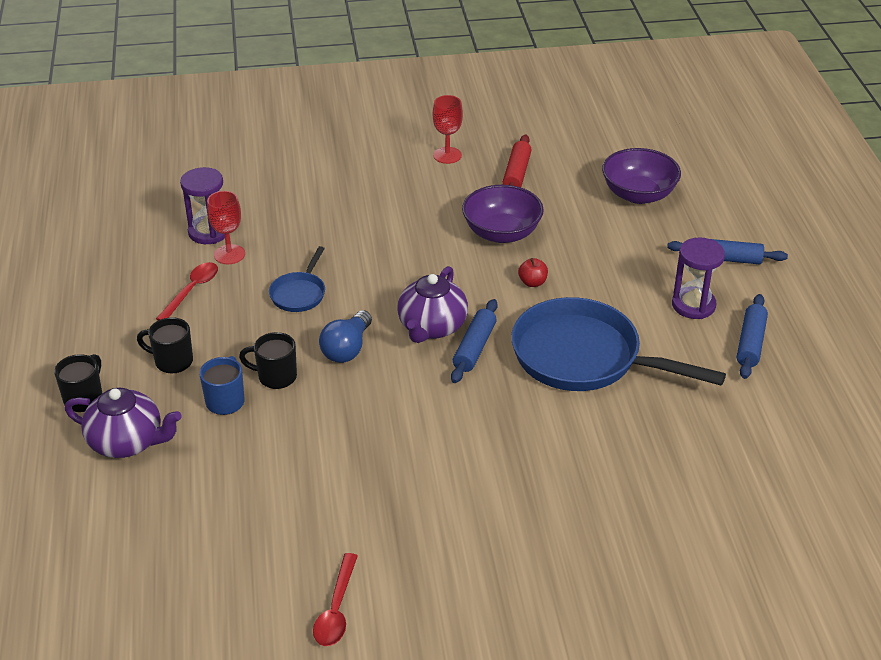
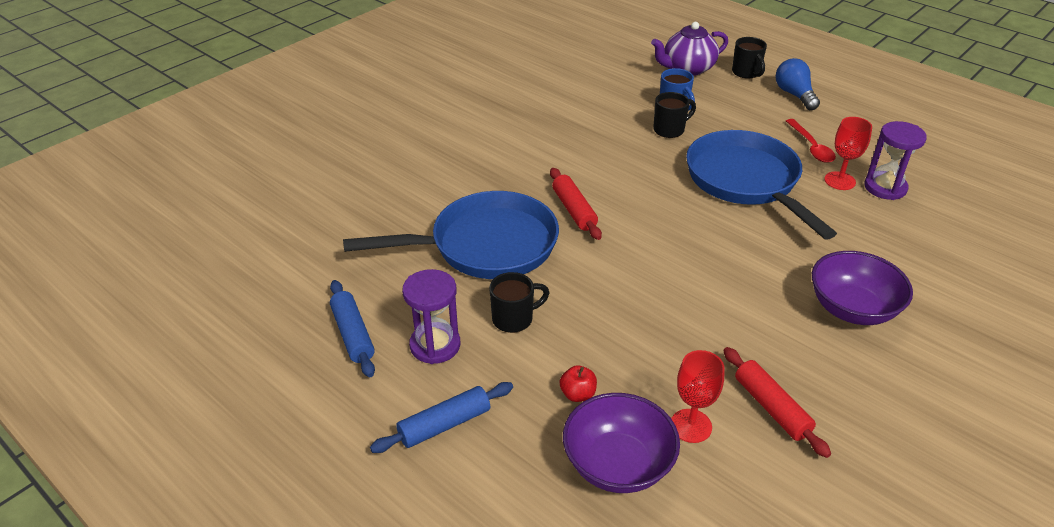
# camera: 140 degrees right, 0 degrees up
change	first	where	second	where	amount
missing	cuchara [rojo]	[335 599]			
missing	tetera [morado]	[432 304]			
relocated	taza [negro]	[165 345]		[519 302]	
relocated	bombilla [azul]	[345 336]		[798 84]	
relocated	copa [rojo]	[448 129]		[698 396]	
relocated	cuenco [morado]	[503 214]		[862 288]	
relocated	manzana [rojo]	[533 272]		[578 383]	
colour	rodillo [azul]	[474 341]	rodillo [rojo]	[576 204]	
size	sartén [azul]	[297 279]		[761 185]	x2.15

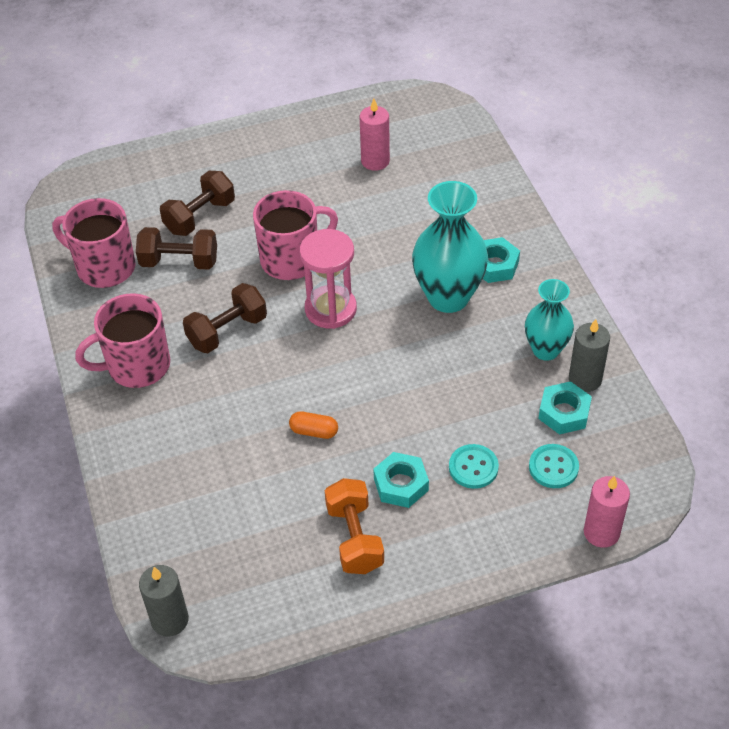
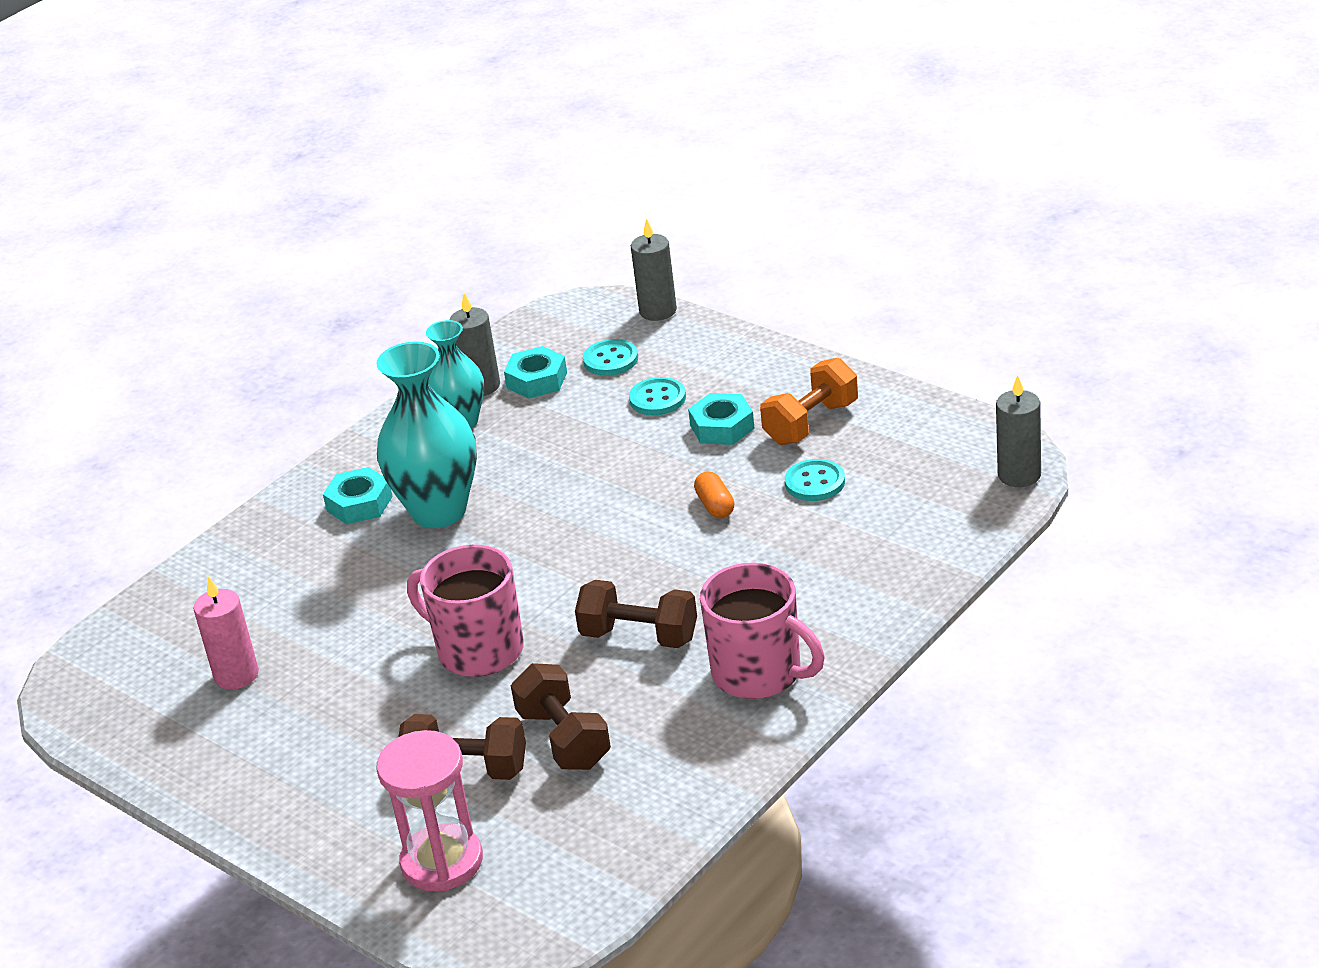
# camera: 120 degrees left, 15 degrees down
change	first	where	second	where	amount
missing	taza [rosa]	[93 243]			
appeared			botón [turquesa]	[815 480]	
relocated	reloj de arena [rosa]	[328 279]		[429 811]	
colour	vela [rosa]	[607 512]	vela [gris]	[654 269]	

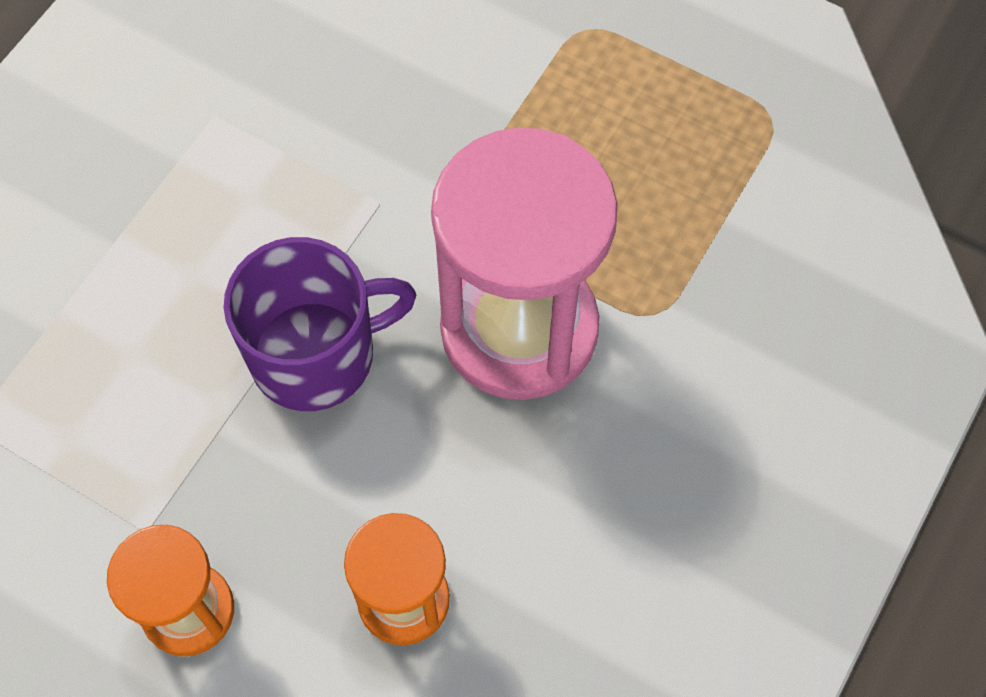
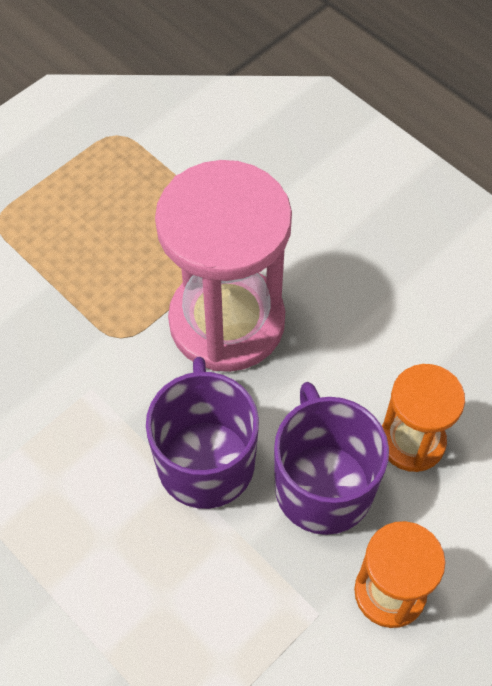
# camera: 75 degrees left, 5 degrees down
change	first	where	second	where	amount
appeared			taza [morado]	[331 458]	

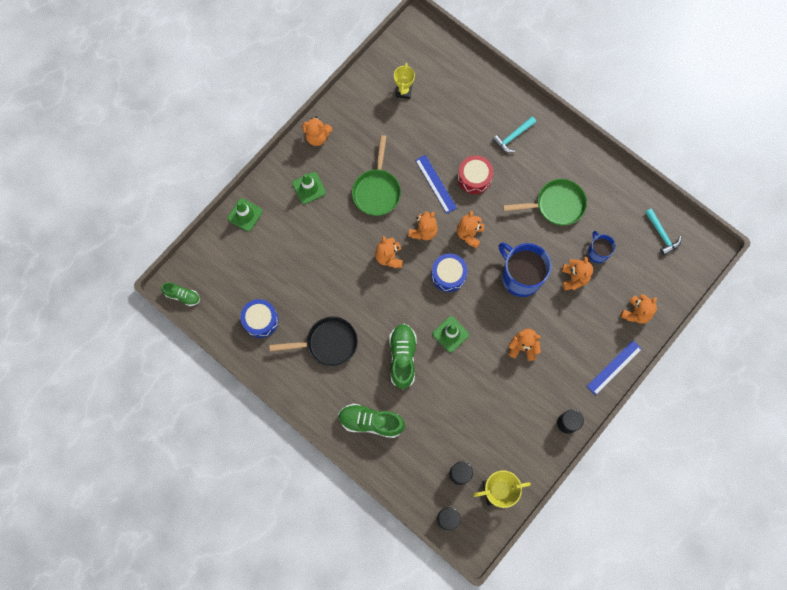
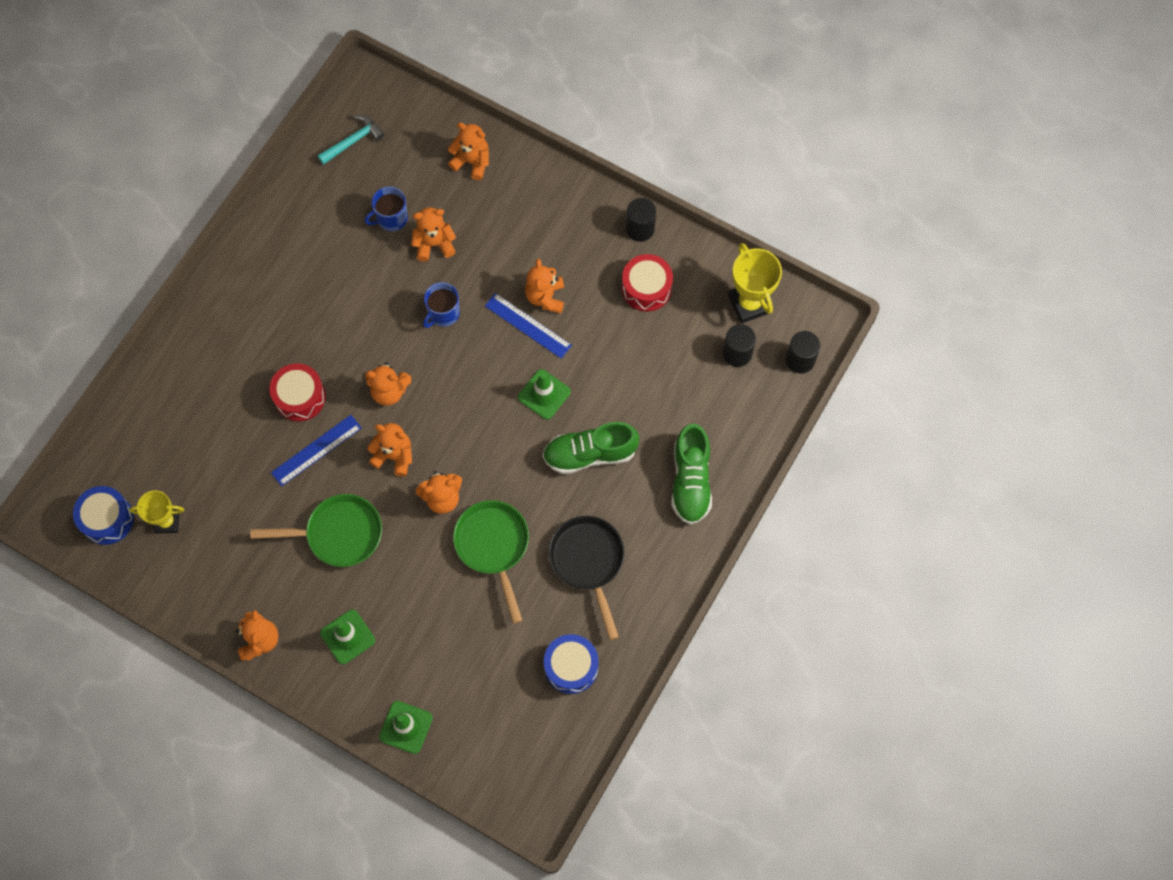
# camera: 100 degrees left, 5 degrees down
change	first	where	second	where	amount
missing	zapato [verde]	[180 294]			
missing	martillo [turquesa]	[514 135]			
appeared			tambor [rojo]	[647 282]	
relocated	tambor [azul]	[449 272]		[103 515]	
relocated	sartén [verde]	[545 202]		[491 562]	
relocated	regla [azul]	[614 367]		[528 326]	
size	taza [azul]	[525 269]		[441 305]	x0.54

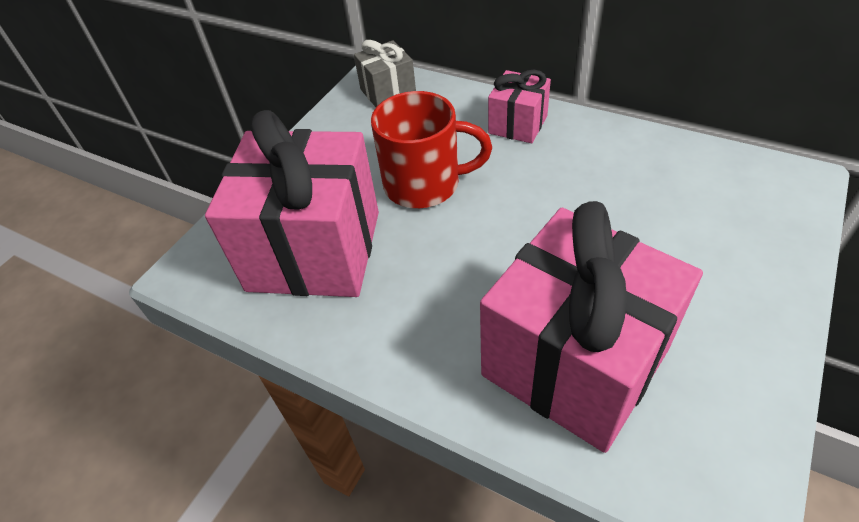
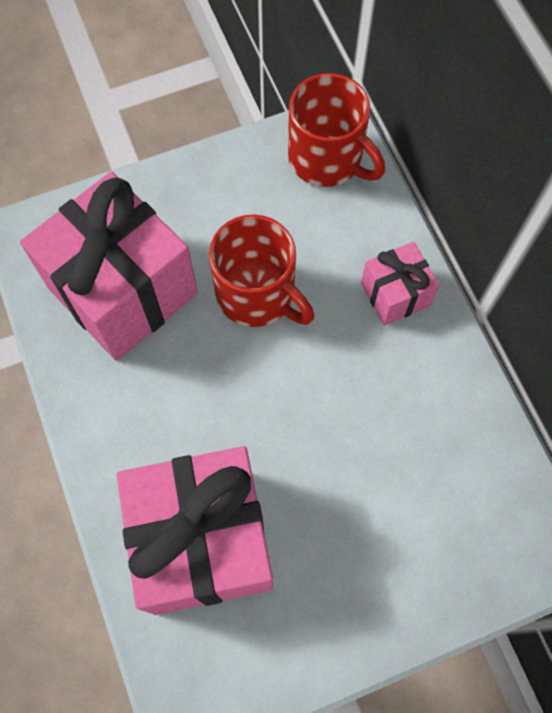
# camera: 35 degrees right, 20 degrees up
change	first	where	second	where	amount
exchanged	regalo [gris]	[385 73]	taza [rojo]	[336 130]	

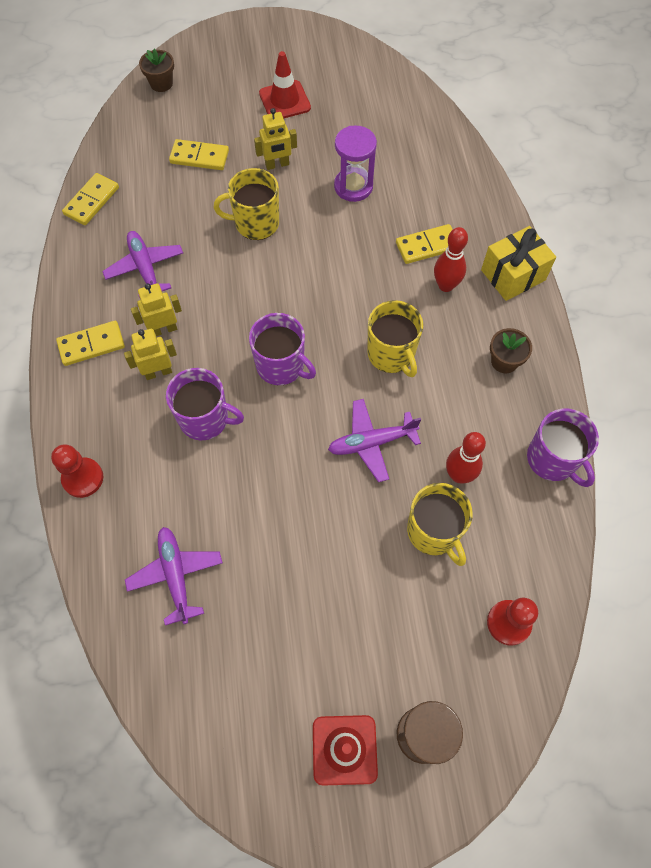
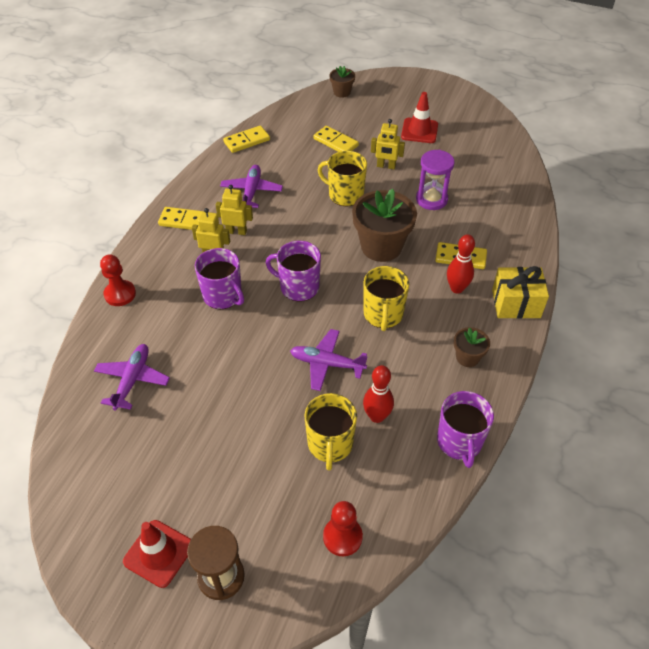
# camera: 30 degrees right, 15 degrees down
change	first	where	second	where	amount
appeared			maceta [marrón]	[384 225]	
spun	taza [morado]	[282 349]		[293 271]	135 degrees clockwise

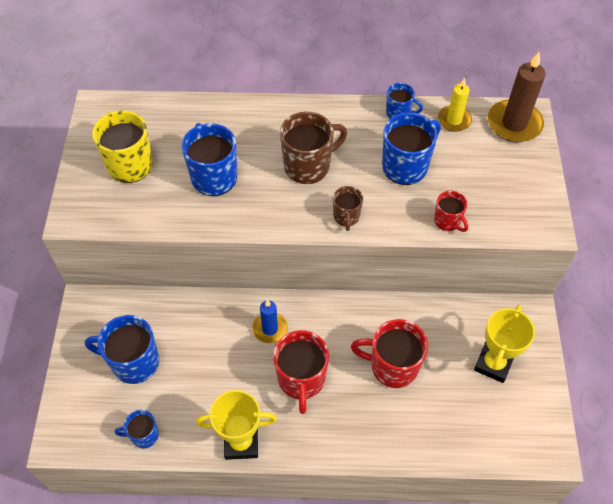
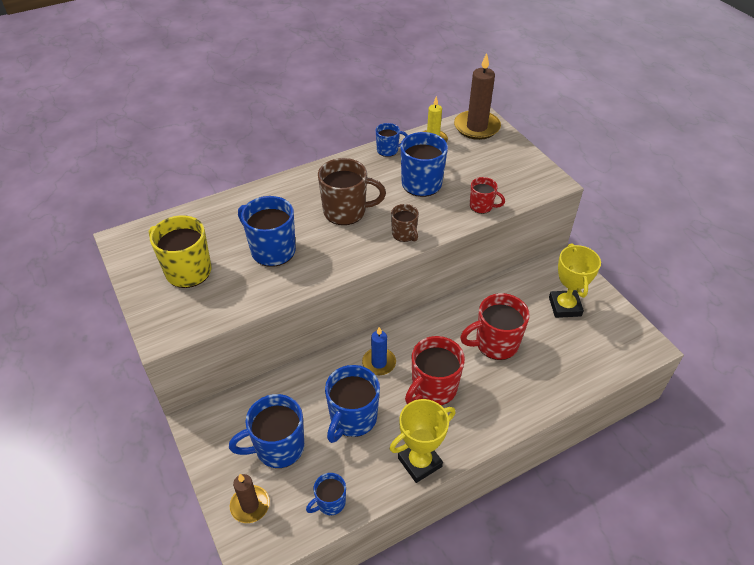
# camera: 30 degrees left, 10 degrees down
change	first	where	second	where	amount
appeared			vela [marrón]	[250 498]	
appeared			taza [azul]	[352 404]	
spun	taza [rojo]	[301 372]		[435 370]	75 degrees clockwise
spun	taza [marrón]	[313 148]		[352 191]	60 degrees clockwise

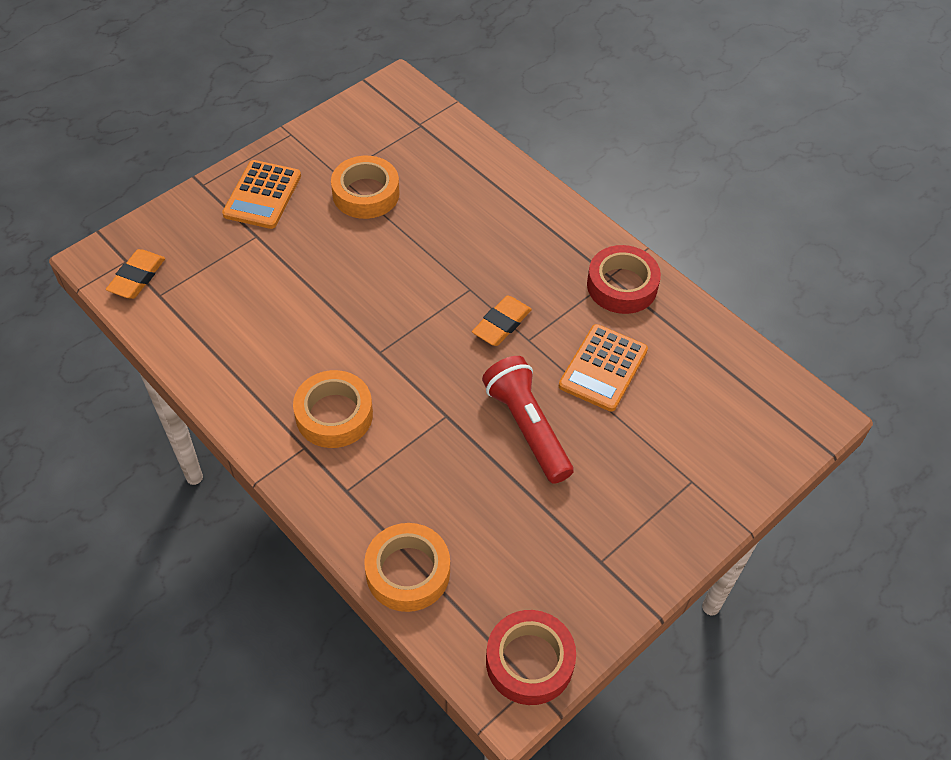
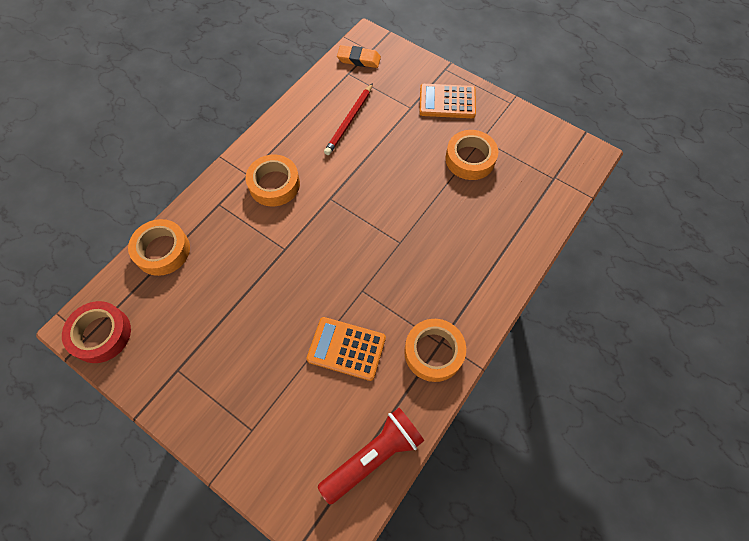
# camera: 80 degrees right, 10 degrees up
change	first	where	second	where	amount
missing	goma de borrar [naranja]	[502 321]			
appeared			lápiz [rojo]	[348 119]	
relocated	lámpara de mano [rojo]	[528 420]		[371 456]	
colour	cinta adhesiva [rojo]	[624 279]	cinta adhesiva [naranja]	[435 350]	

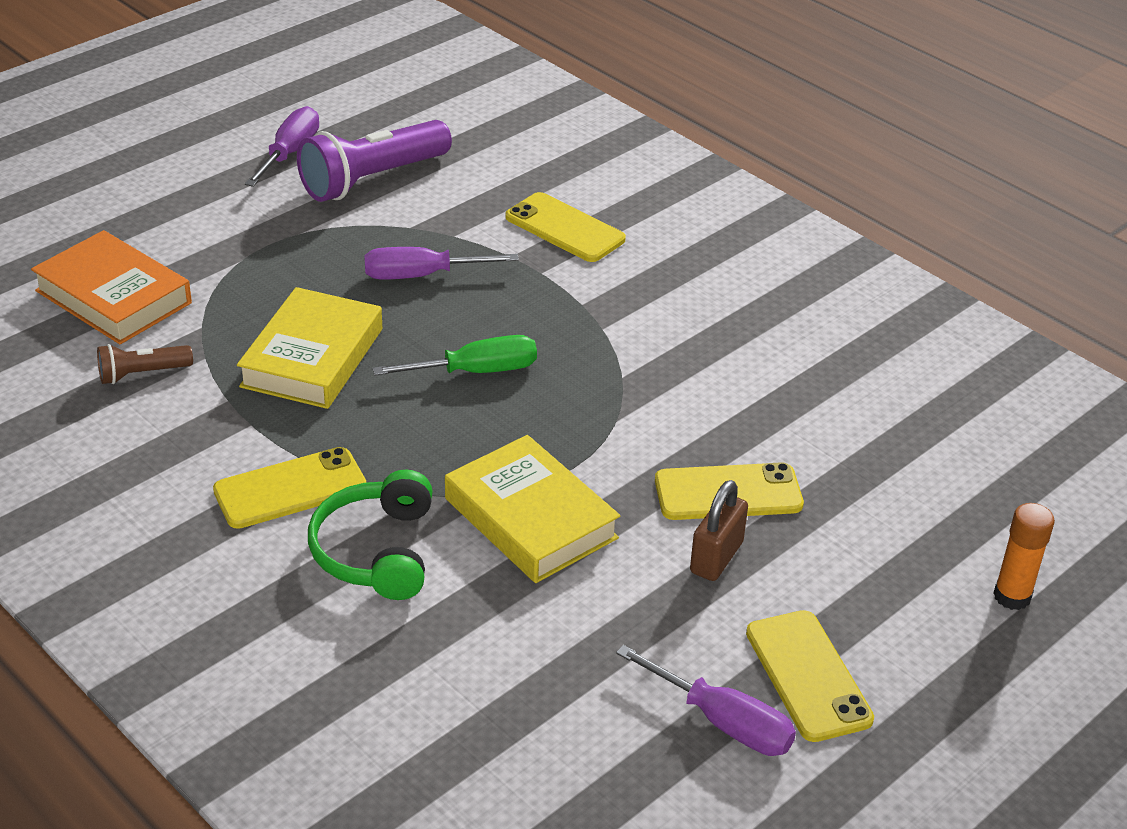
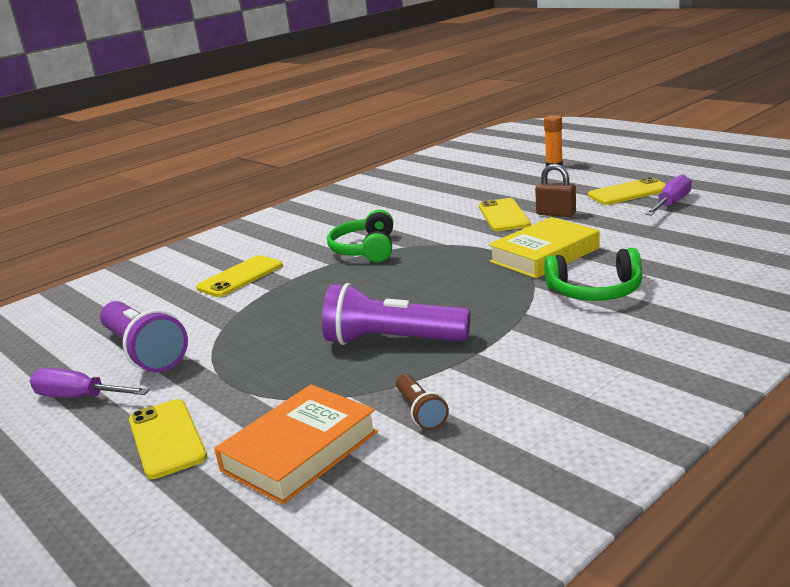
# camera: 85 degrees left, 15 degrees down
change	first	where	second	where	amount
missing	destornillador [morado]	[441 263]			
missing	destornillador [verde]	[454 355]			
appeared			auriculares [verde]	[360 236]	
relocated	móvil [amarillo]	[290 488]		[168 439]	
exchanged	libro [amarillo]	[309 348]	lámpara de mano [morado]	[396 314]	

